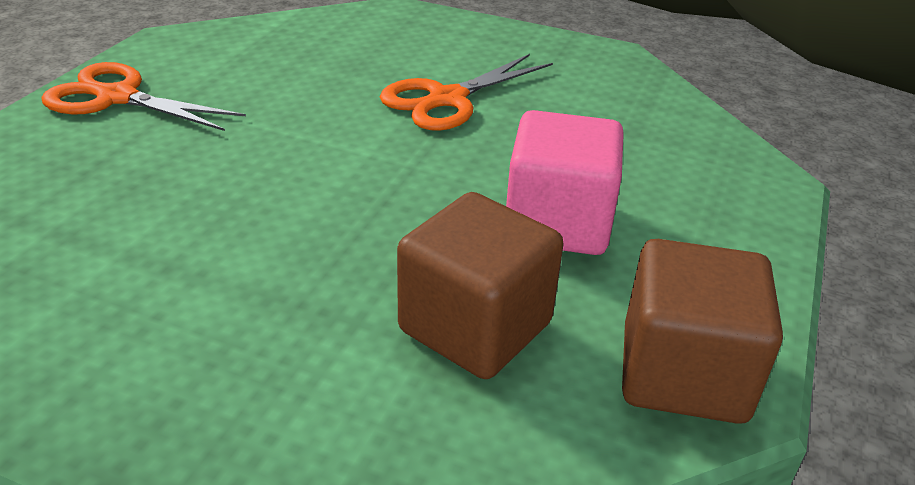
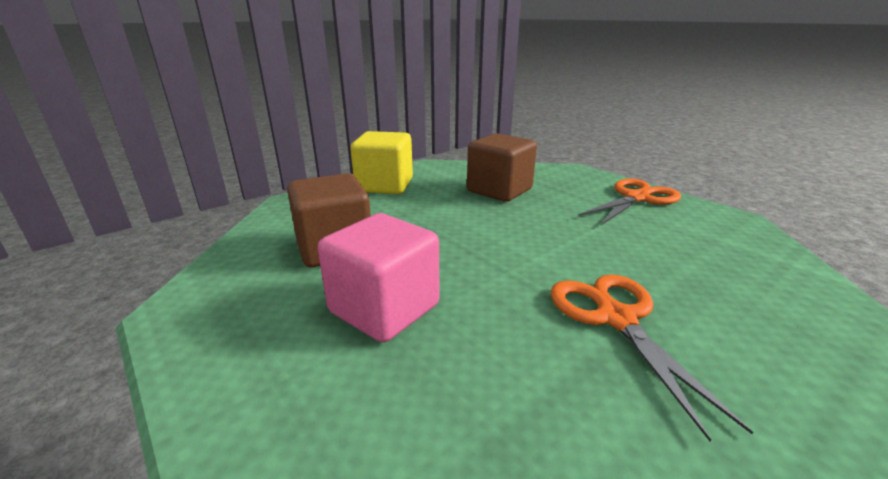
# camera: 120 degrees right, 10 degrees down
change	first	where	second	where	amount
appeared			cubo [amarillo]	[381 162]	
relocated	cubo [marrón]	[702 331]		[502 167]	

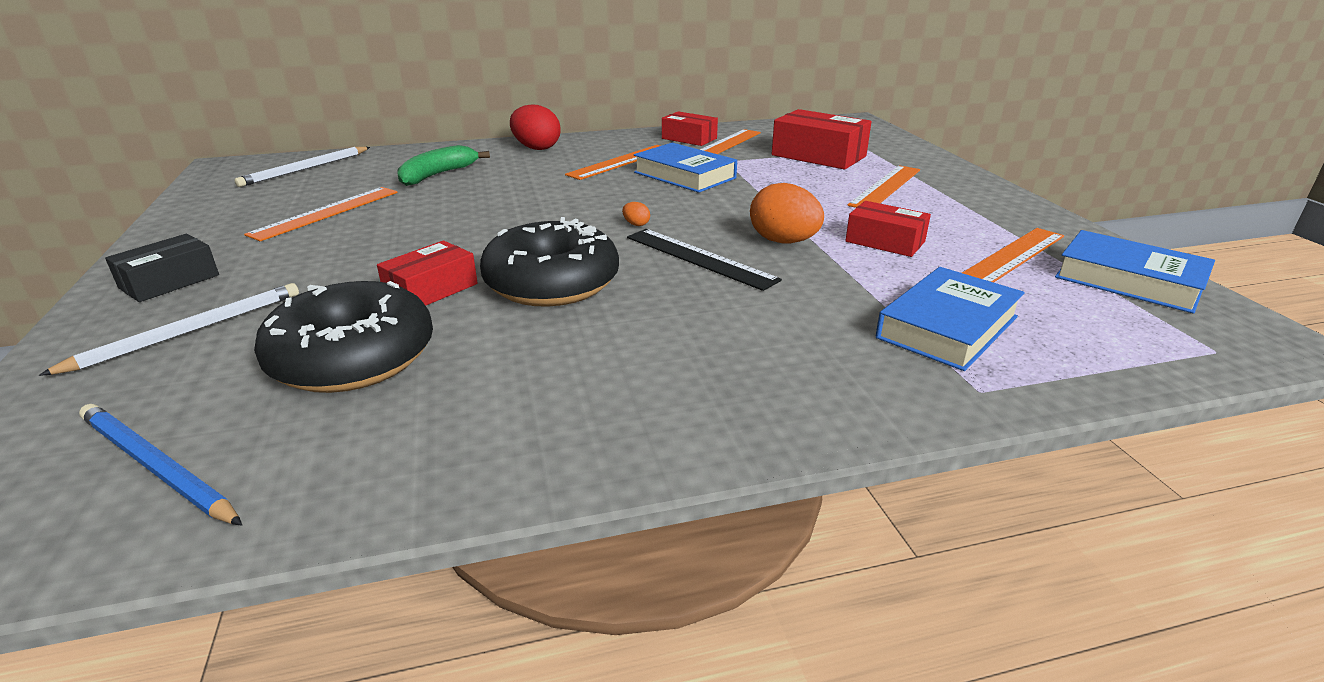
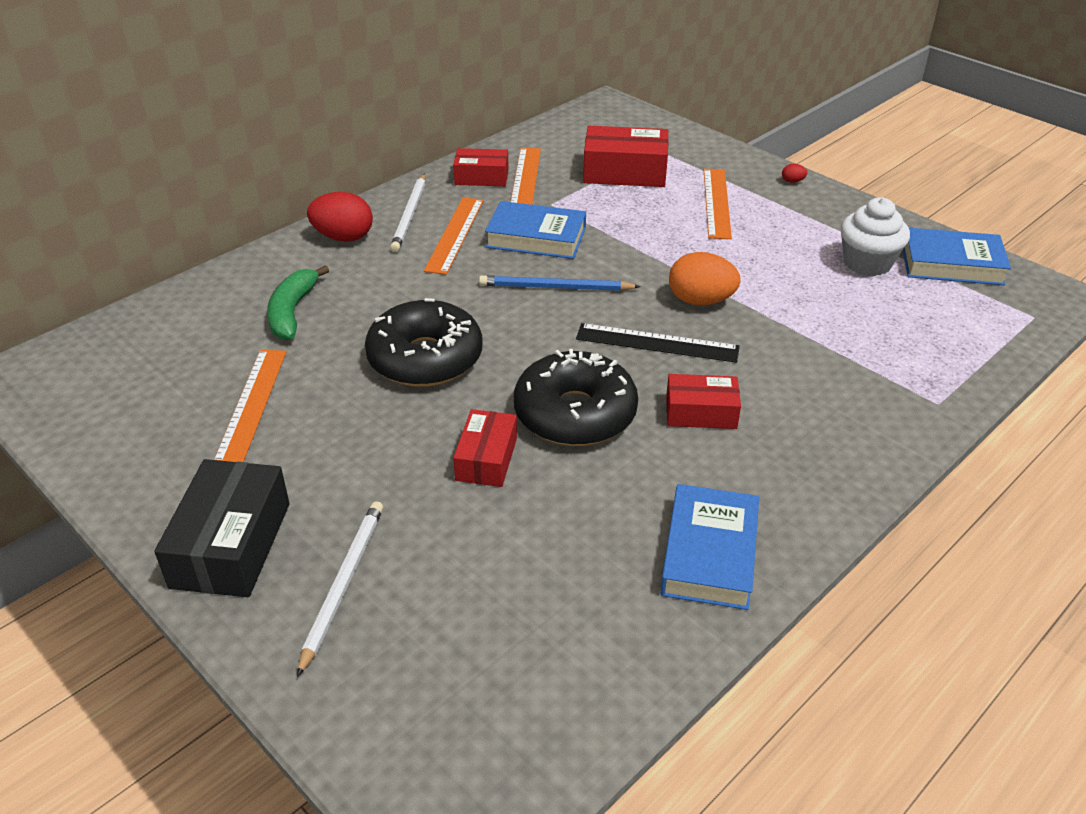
# camera: 30 degrees left, 10 degrees up
change	first	where	second	where	amount
missing	huevo [naranja]	[636 214]			
appeared			huevo [rojo]	[794 173]	
relocated	lápiz [azul]	[160 465]		[560 283]	
relocated	lápiz [blanco]	[302 167]		[408 212]	
relocated	rosquilla [negro]	[343 337]		[424 342]	
relocated	caja [rojo]	[888 229]		[703 401]	
relocated	libro [azul]	[950 319]		[709 547]	
exchanged	regla [naranja]	[1013 255]	magdalena [blanco]	[875 236]	
size	caja [negro]	[162 268]		[222 528]	x1.59

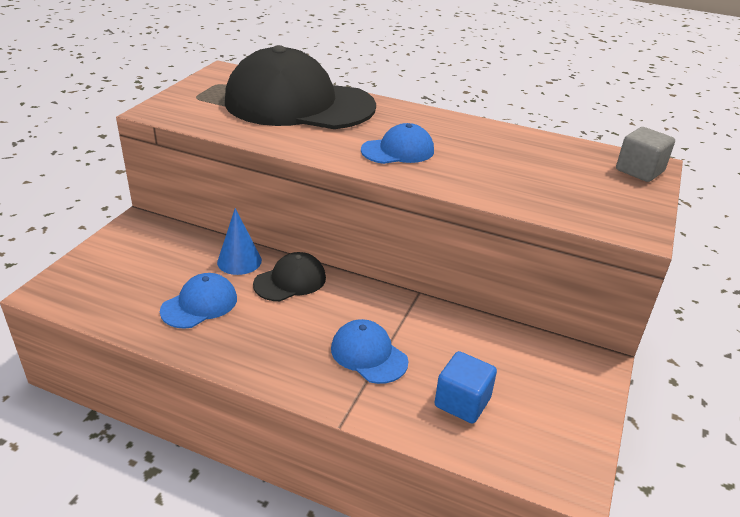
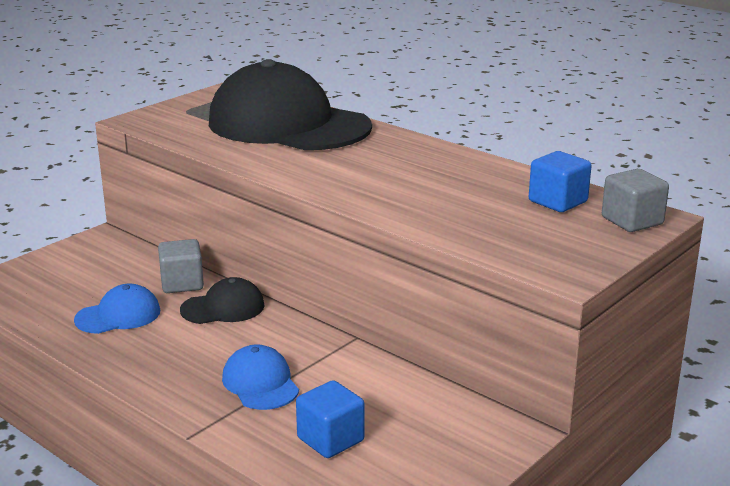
# camera: 20 degrees right, 10 degrees down
change	first	where	second	where	amount
missing	gorra [azul]	[397 143]			
appeared			cubo [azul]	[560 181]	
exchanged	cono [azul]	[239 241]	cubo [gris]	[181 266]	

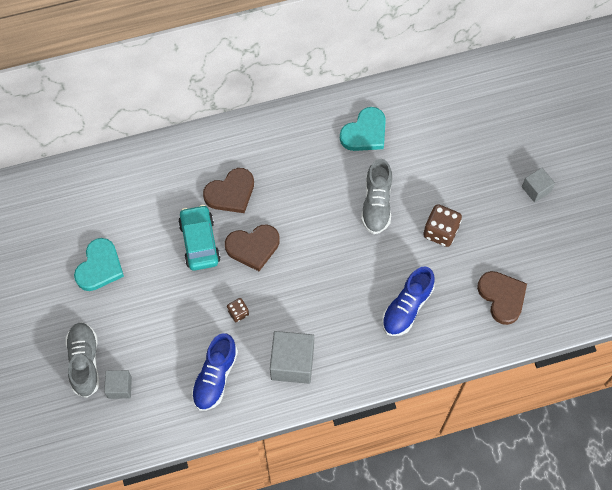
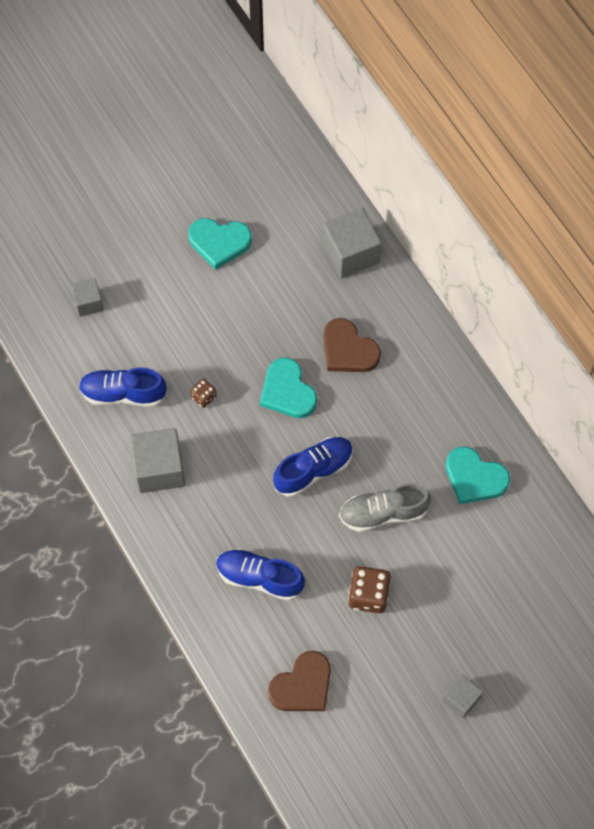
# camera: 75 degrees right, 0 degrees up
change	first	where	second	where	amount
missing	zapato [gris]	[82 360]			
missing	coche [turquesa]	[199 238]			
appeared			zapato [azul]	[313 467]	
appeared			cubo [gris]	[352 243]	
colour	corazón [marrón]	[252 248]	corazón [turquesa]	[288 388]	

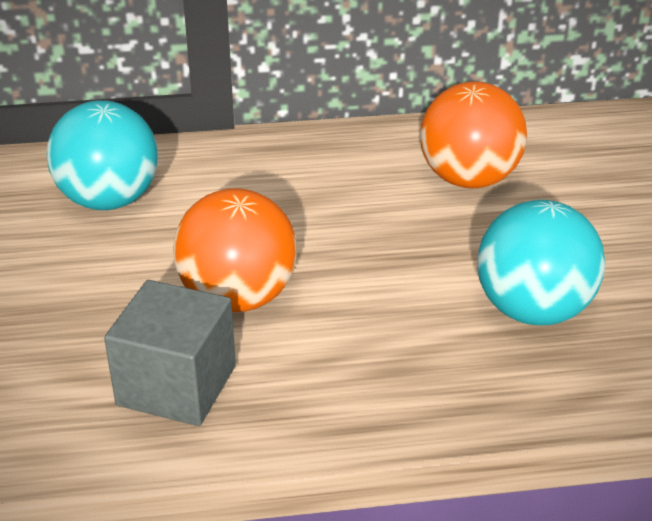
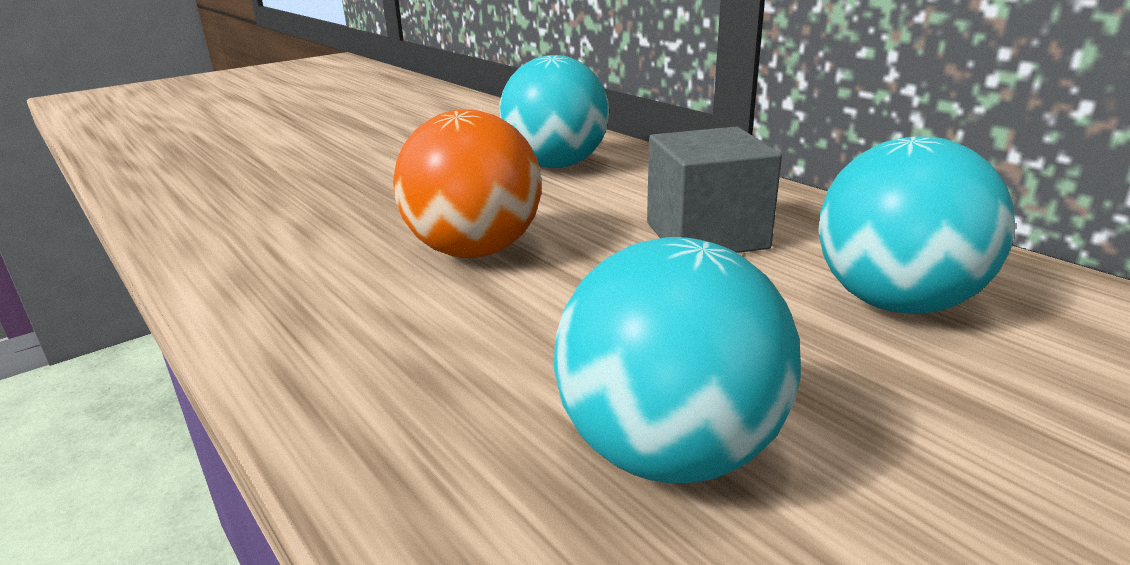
# camera: 60 degrees right, 10 degrees down
change	first	where	second	where	amount
relocated	cubo [gris]	[170 353]		[714 190]	
colour	pelota [naranja]	[473 134]	pelota [turquesa]	[916 225]	

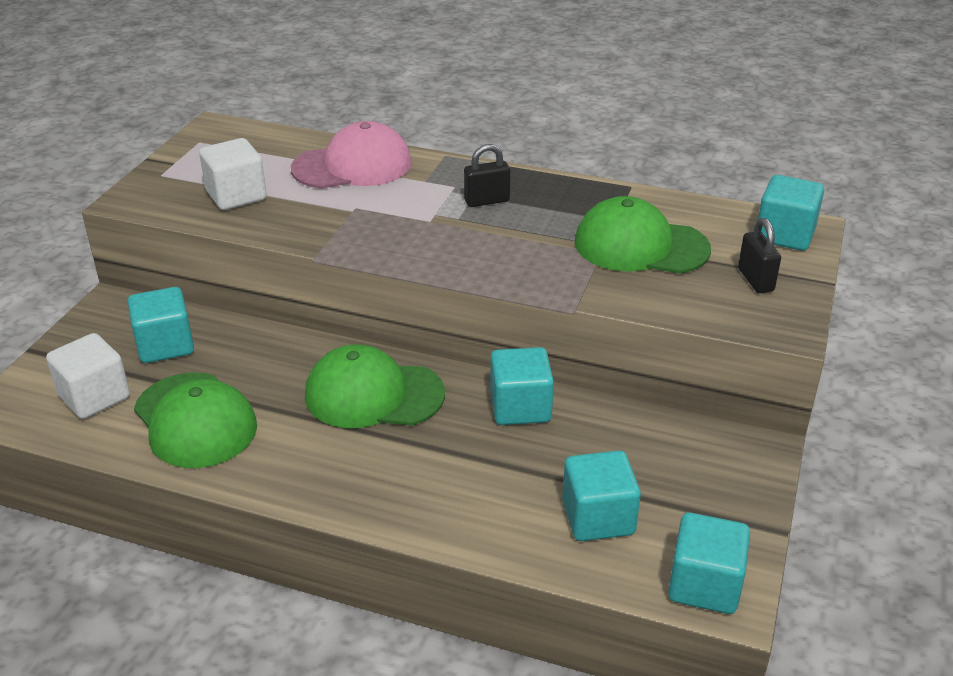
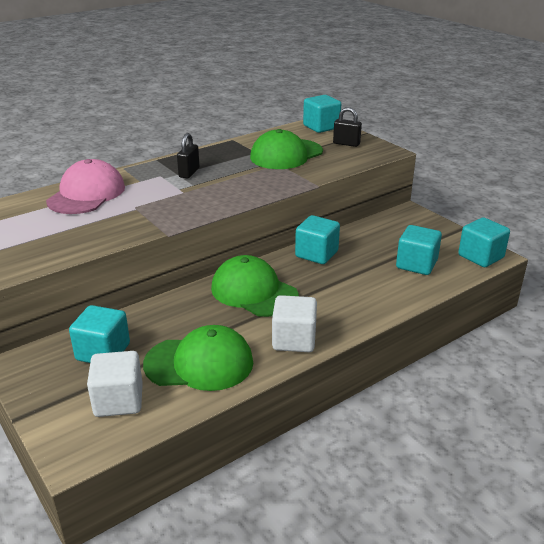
# camera: 55 degrees left, 5 degrees down
change	first	where	second	where	amount
relocated	cubo [blanco]	[233 174]		[294 323]	
spun	gorra [verde]	[375 386]		[255 286]	90 degrees clockwise

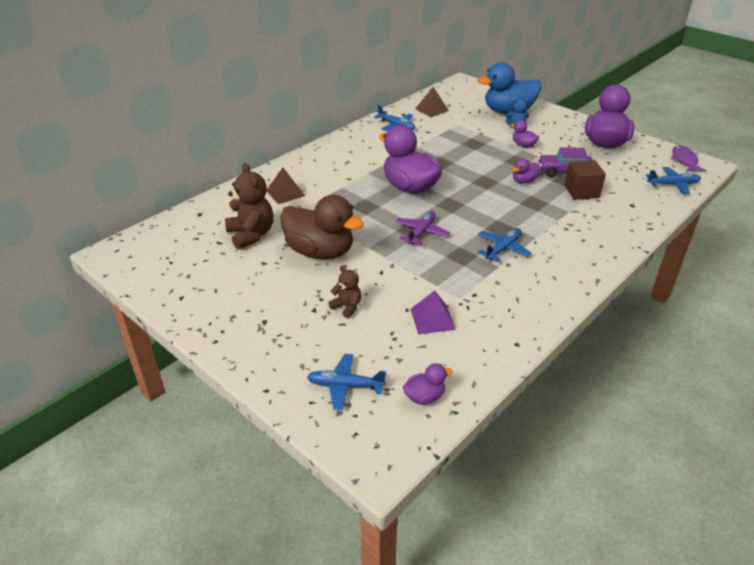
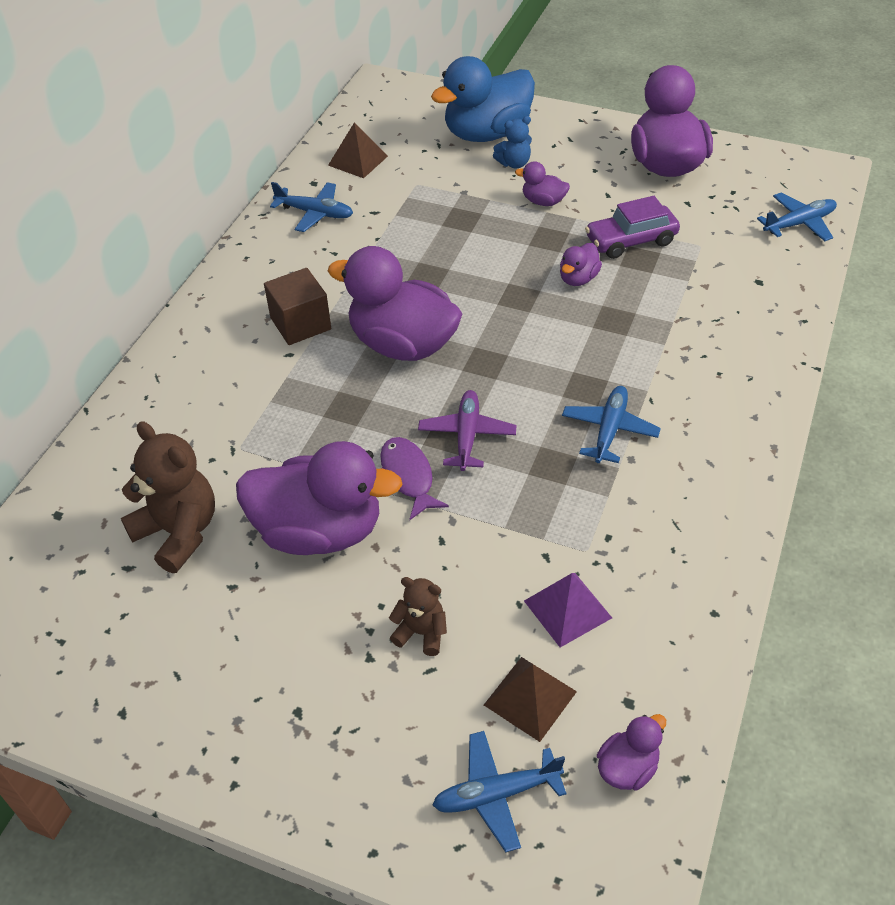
# camera: 20 degrees left, 10 degrees up
change	first	where	second	where	amount
relocated	pirámide [marrón]	[286 186]		[530 699]	
relocated	cubo [marrón]	[585 180]		[297 306]	
relocated	pez [morado]	[688 159]		[414 478]	
colour	pato [marrón]	[322 227]	pato [morado]	[319 498]	

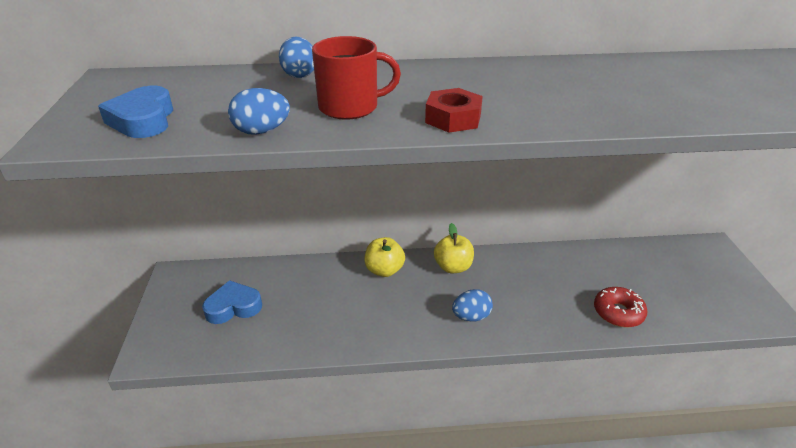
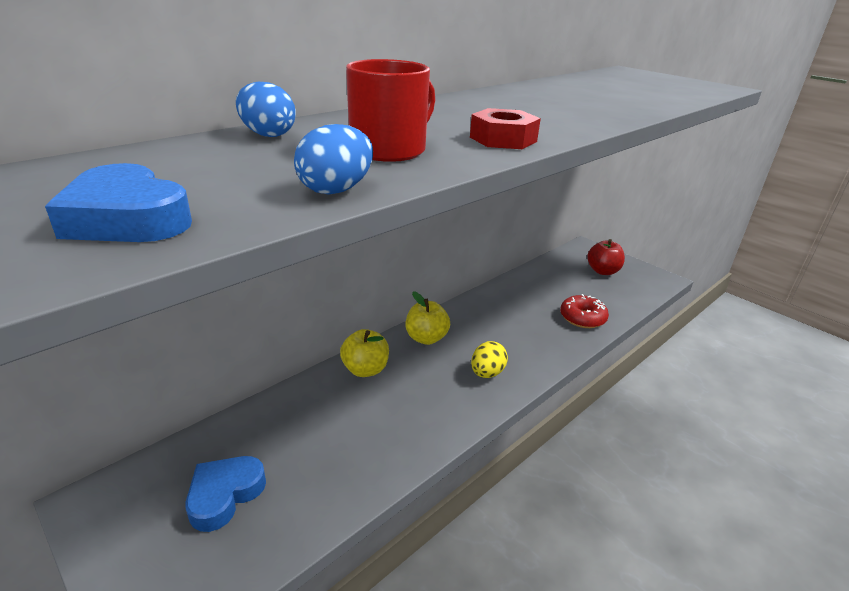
# camera: 40 degrees left, 5 degrees down
change	first	where	second	where	amount
appeared			manzana [rojo]	[606 257]	
colour	huevo [azul]	[472 305]	huevo [amarillo]	[489 359]	

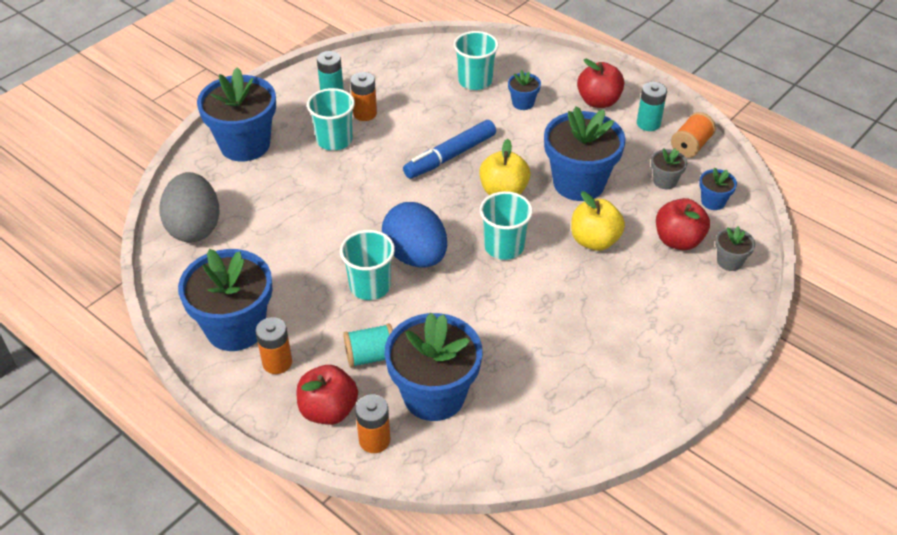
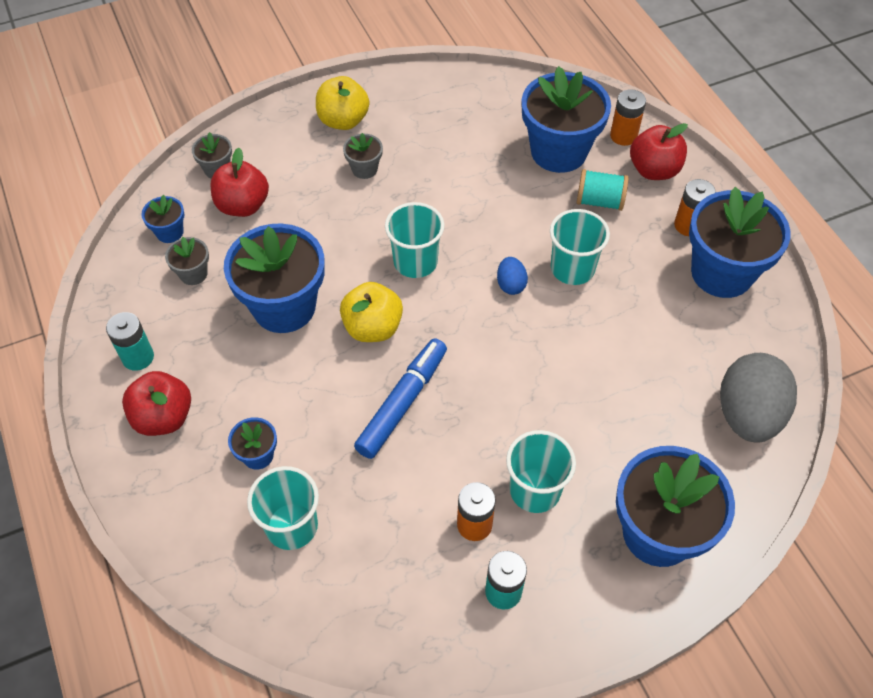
# camera: 155 degrees left, 10 degrees up
change	first	where	second	where	amount
missing	carrete [naranja]	[693 135]			
appeared			maceta [gris]	[363 156]	
relocated	manzana [amarillo]	[598 221]		[342 103]	
spun	rotulador [azul]	[449 149]		[400 398]	45 degrees counterclockwise
size	huevo [azul]	[414 235]		[512 276]	x0.46

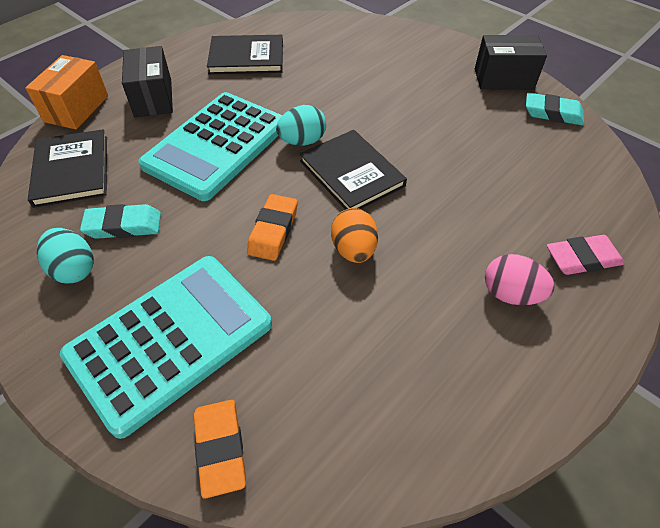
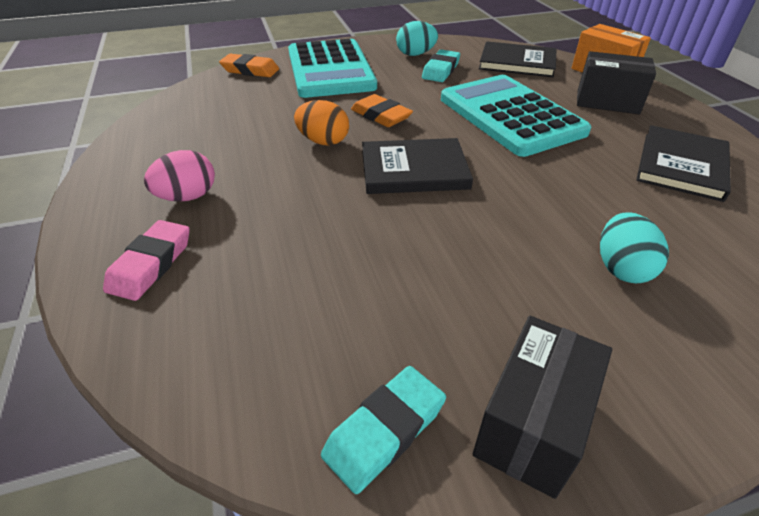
# camera: 120 degrees right, 10 degrees down
change	first	where	second	where	amount
relocated	huevo [turquesa]	[301 125]		[634 247]	

